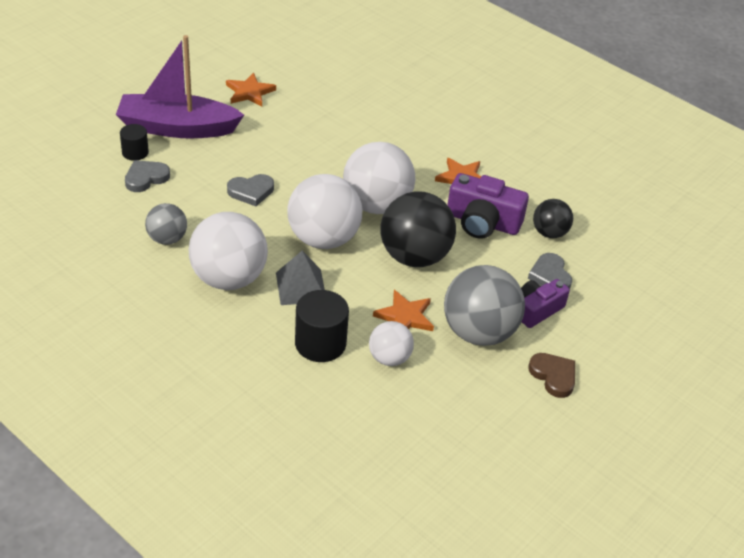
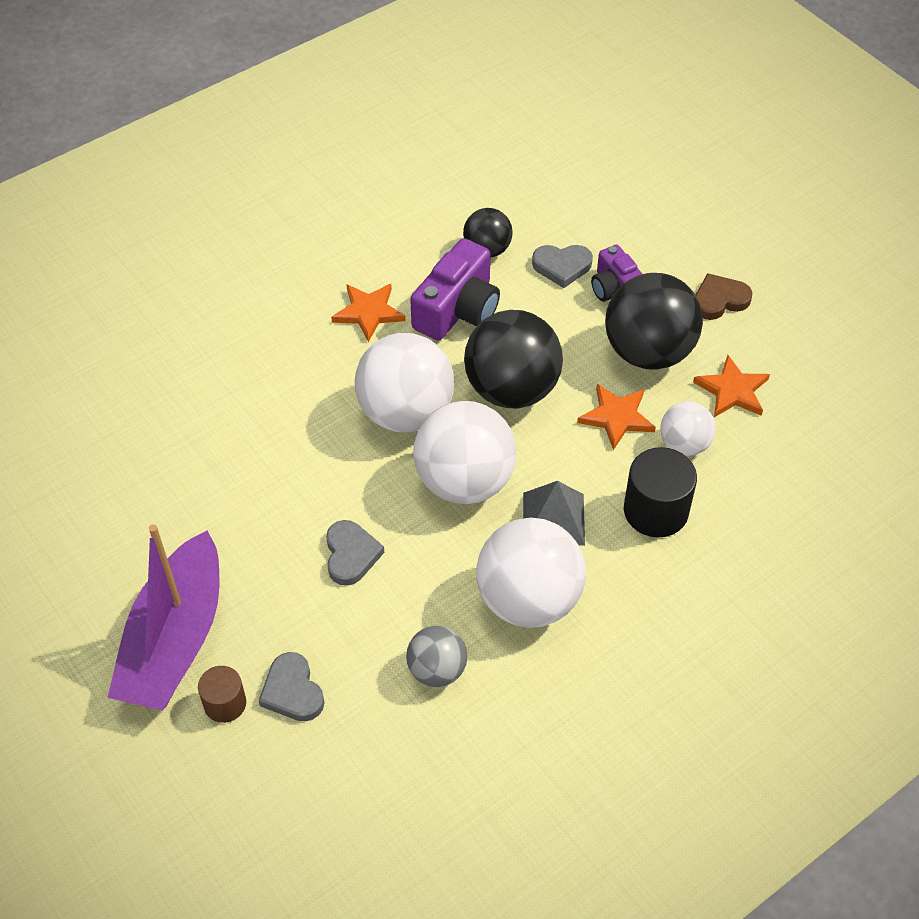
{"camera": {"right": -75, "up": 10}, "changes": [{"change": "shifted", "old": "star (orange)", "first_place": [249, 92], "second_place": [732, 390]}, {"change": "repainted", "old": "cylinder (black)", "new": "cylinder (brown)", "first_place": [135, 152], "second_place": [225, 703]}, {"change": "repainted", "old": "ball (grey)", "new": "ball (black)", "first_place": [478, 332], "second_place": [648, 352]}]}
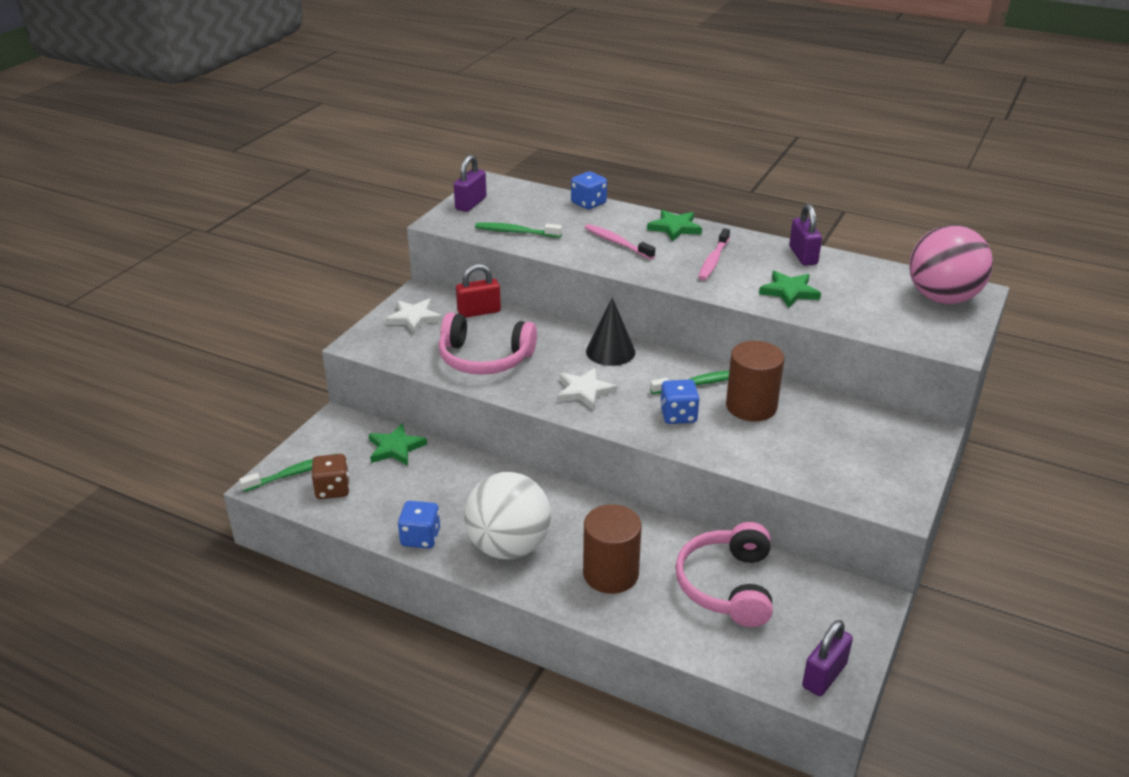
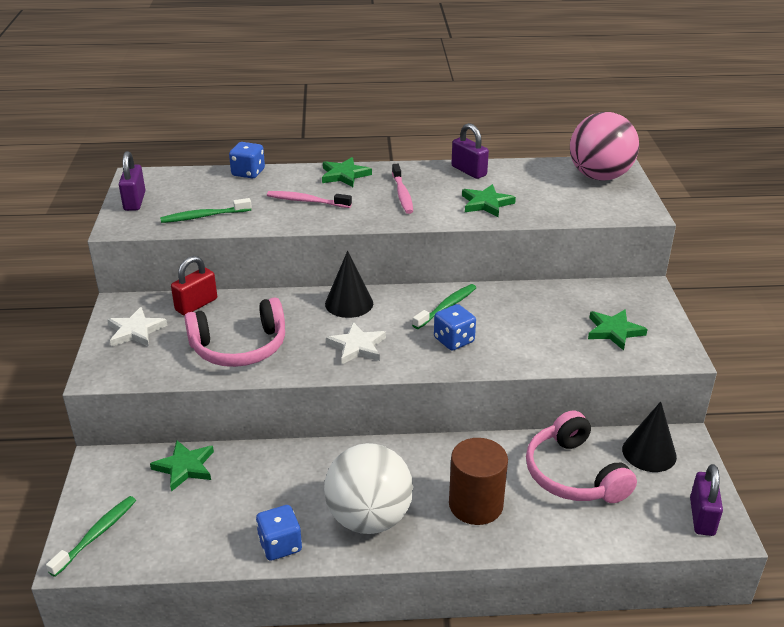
{"camera": {"right": -30, "up": 0}, "changes": [{"change": "gone", "old": "cylinder (brown)", "first_place": [751, 406]}, {"change": "gone", "old": "dice (brown)", "first_place": [332, 489]}, {"change": "new", "new": "star (green)", "second_place": [614, 331]}, {"change": "new", "new": "cone (black)", "second_place": [649, 453]}]}
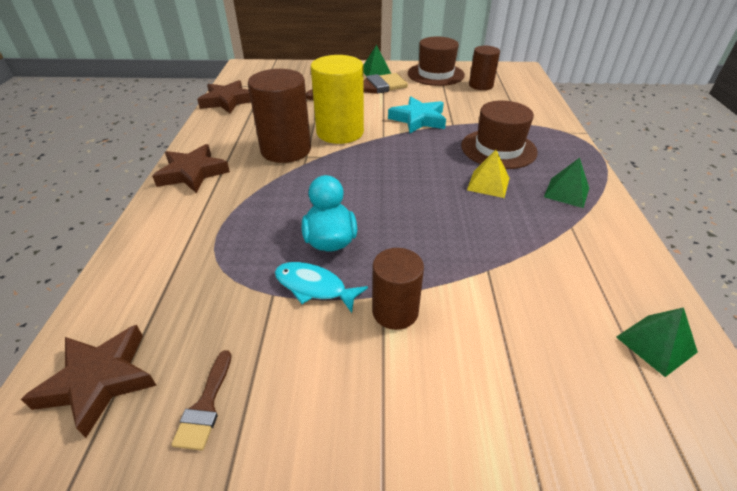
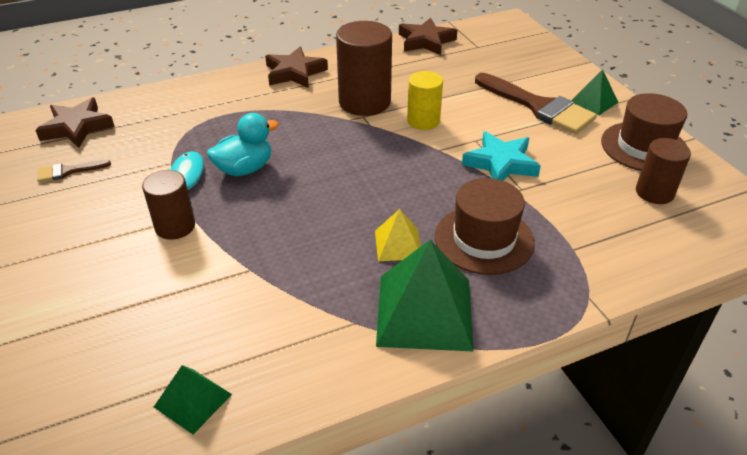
{"camera": {"right": 65, "up": 0}, "changes": [{"change": "scaled", "old": "cylinder (yellow)", "first_place": [340, 132], "second_place": [423, 121], "factor": 0.61}, {"change": "scaled", "old": "pyramid (green)", "first_place": [566, 192], "second_place": [424, 311], "factor": 1.9}]}
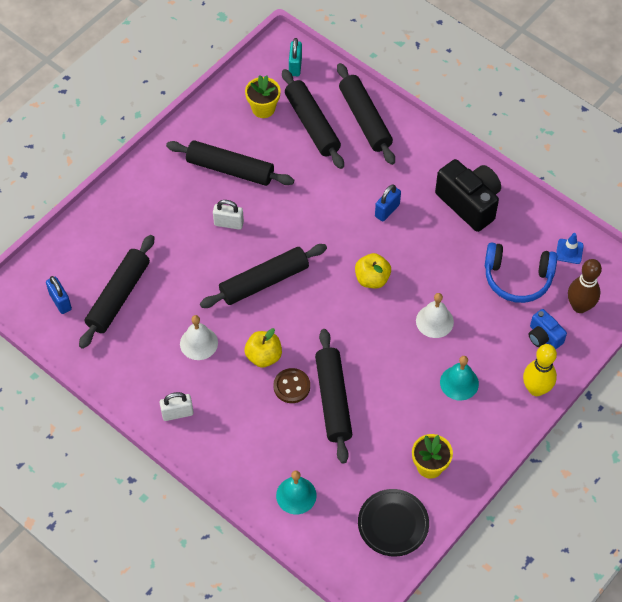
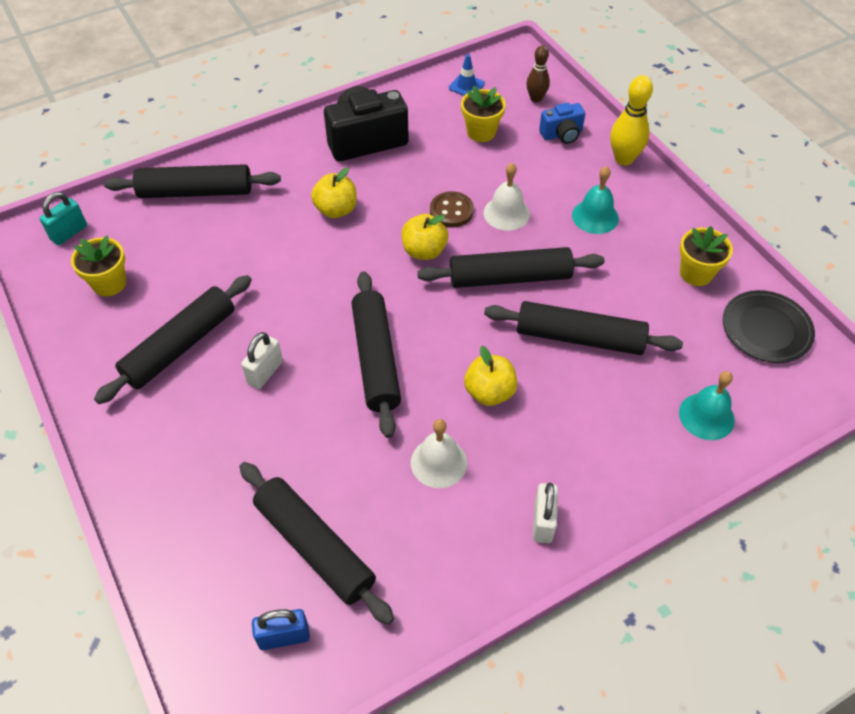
{"camera": {"right": -70, "up": -5}, "changes": [{"change": "rotated", "old": "padlock (turquoise)", "first_place": [295, 66], "second_place": [69, 233], "degrees": -75}, {"change": "shifted", "old": "rolling pin (black)", "first_place": [312, 124], "second_place": [509, 277]}, {"change": "swapped", "old": "padlock (blue)", "new": "apple (yellow)", "first_place": [387, 210], "second_place": [336, 210]}, {"change": "swapped", "old": "headphones (blue)", "new": "flower pot (yellow)", "first_place": [517, 278], "second_place": [481, 132]}, {"change": "scaled", "old": "bowling pin (brown)", "first_place": [579, 306], "second_place": [536, 98], "factor": 0.66}, {"change": "shifted", "old": "button (brown)", "first_place": [291, 386], "second_place": [451, 211]}]}
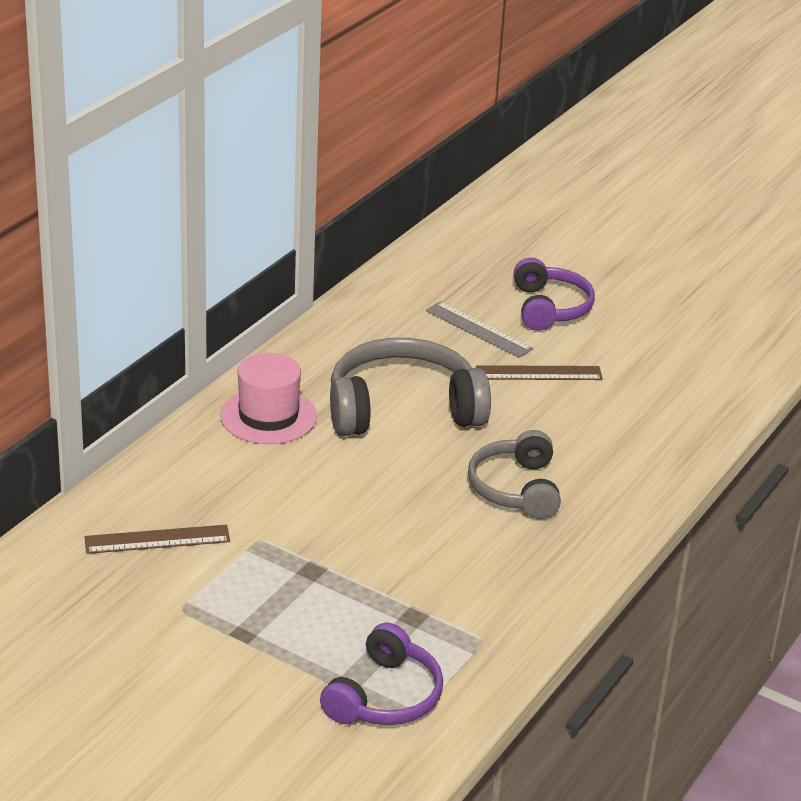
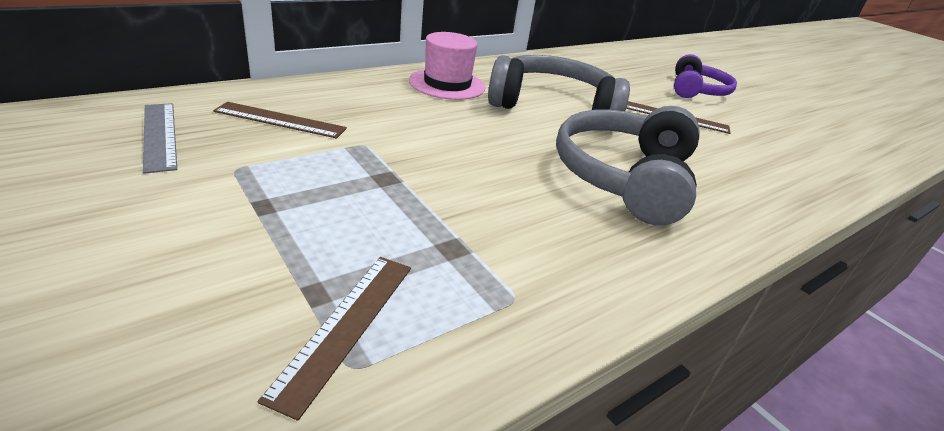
{"camera": {"right": 20, "up": 0}, "changes": [{"change": "shifted", "old": "ruler (grey)", "first_place": [478, 329], "second_place": [160, 135]}, {"change": "scaled", "old": "headphones (grey)", "first_place": [515, 489], "second_place": [624, 177], "factor": 1.56}, {"change": "swapped", "old": "headphones (purple)", "new": "ruler (brown)", "first_place": [385, 696], "second_place": [346, 325]}]}
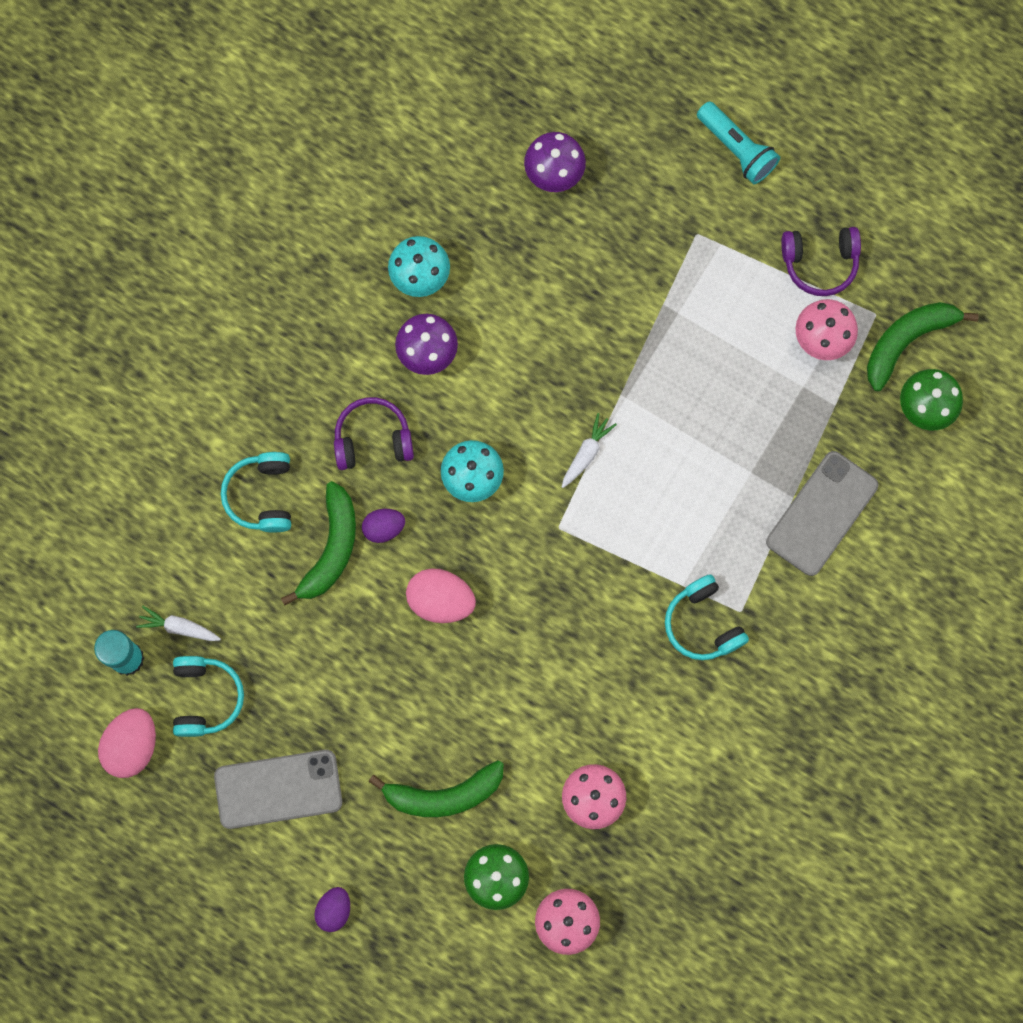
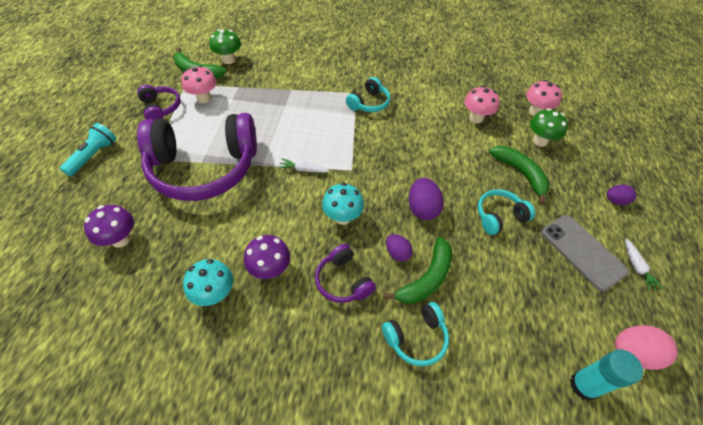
{"camera": {"right": -115, "up": -25}, "changes": [{"change": "gone", "old": "phone (grey)", "first_place": [822, 513]}, {"change": "rotated", "old": "banana (green)", "first_place": [331, 548], "second_place": [426, 278], "degrees": 135}, {"change": "repainted", "old": "egg (pink)", "new": "egg (purple)", "first_place": [440, 600], "second_place": [422, 209]}, {"change": "shifted", "old": "carrot (white)", "first_place": [179, 627], "second_place": [636, 267]}, {"change": "shifted", "old": "headphones (turquoise)", "first_place": [205, 697], "second_place": [499, 216]}, {"change": "new", "new": "headphones (purple)", "second_place": [204, 168]}]}
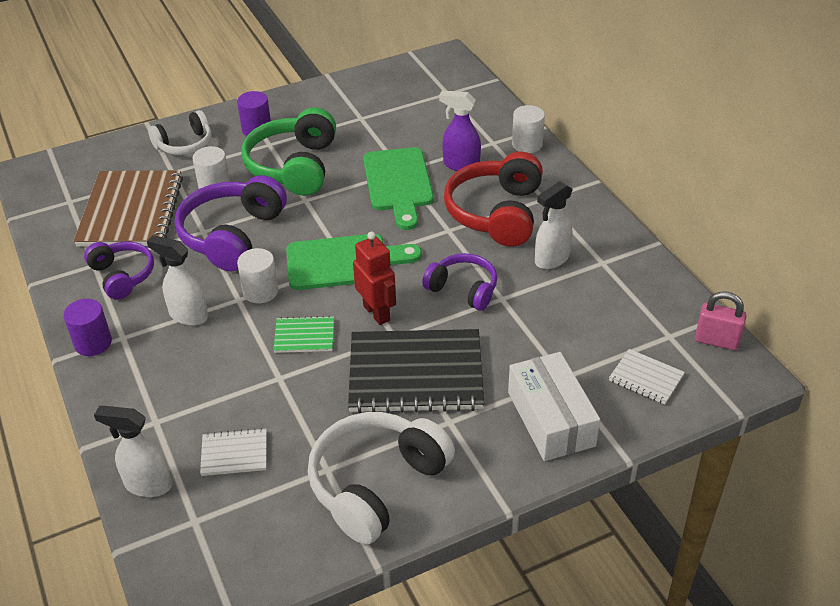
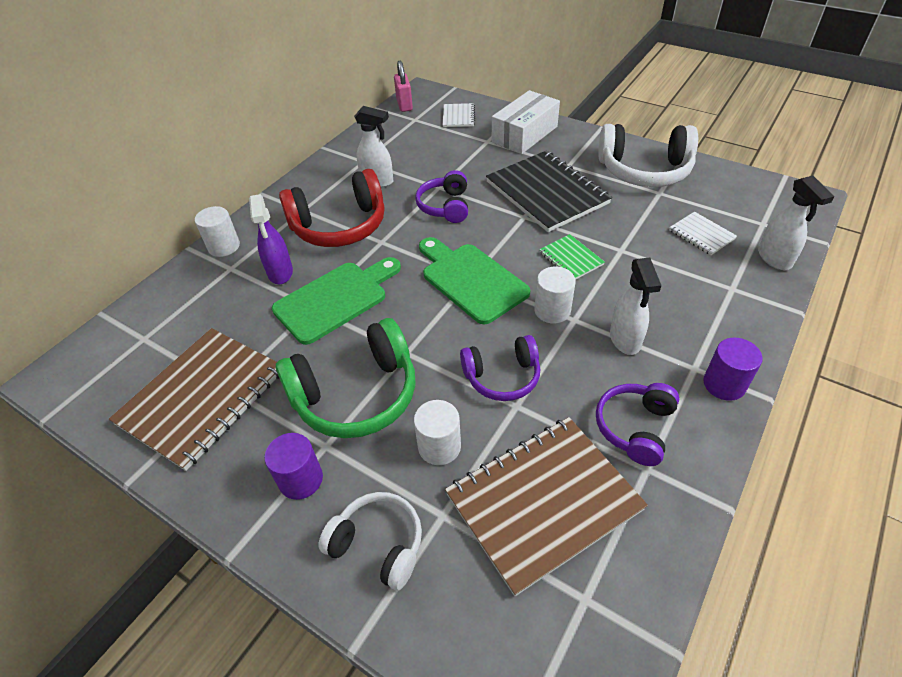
{"camera": {"right": -120, "up": 5}, "changes": [{"change": "scaled", "old": "headphones (purple)", "first_place": [232, 235], "second_place": [502, 376], "factor": 0.61}, {"change": "gone", "old": "robot (red)", "first_place": [377, 313]}, {"change": "new", "new": "notebook (brown)", "second_place": [202, 397]}]}
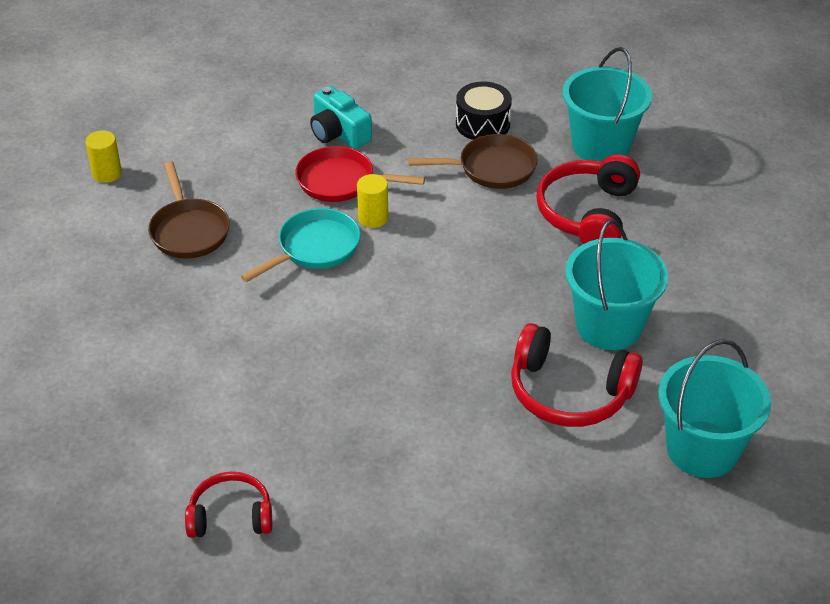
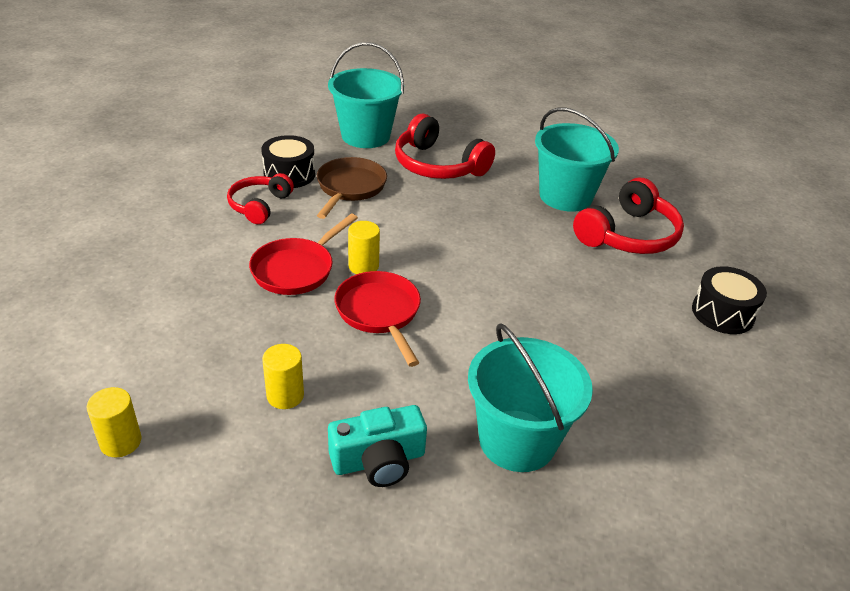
{"camera": {"right": -70, "up": -5}, "changes": [{"change": "shifted", "old": "camera (turquoise)", "first_place": [338, 133], "second_place": [379, 460]}, {"change": "swapped", "old": "pan (brown)", "new": "cylinder (yellow)", "first_place": [188, 230], "second_place": [285, 395]}, {"change": "repainted", "old": "pan (turquoise)", "new": "pan (red)", "first_place": [315, 248], "second_place": [380, 313]}, {"change": "shifted", "old": "bucket (turquoise)", "first_place": [702, 449], "second_place": [517, 440]}, {"change": "shifted", "old": "headphones (red)", "first_place": [231, 516], "second_place": [259, 205]}, {"change": "new", "new": "drum (black)", "second_place": [722, 313]}]}
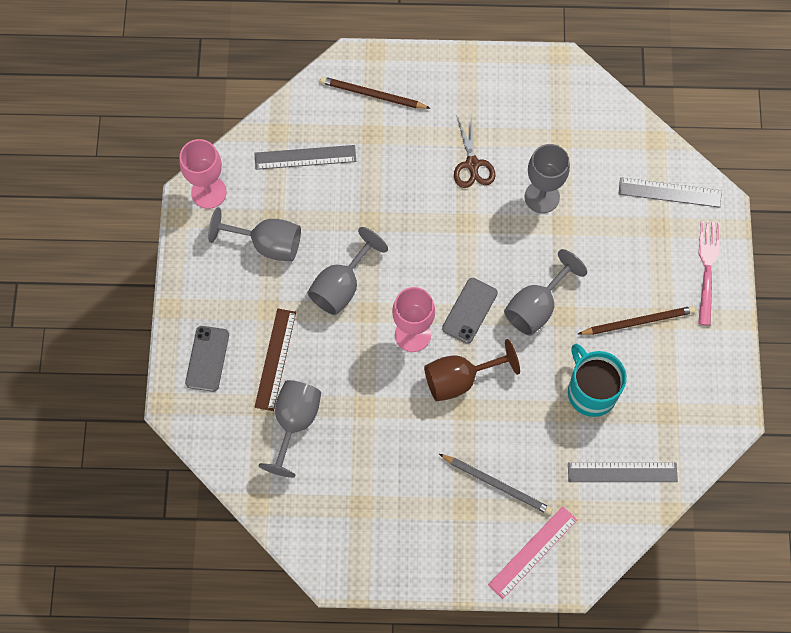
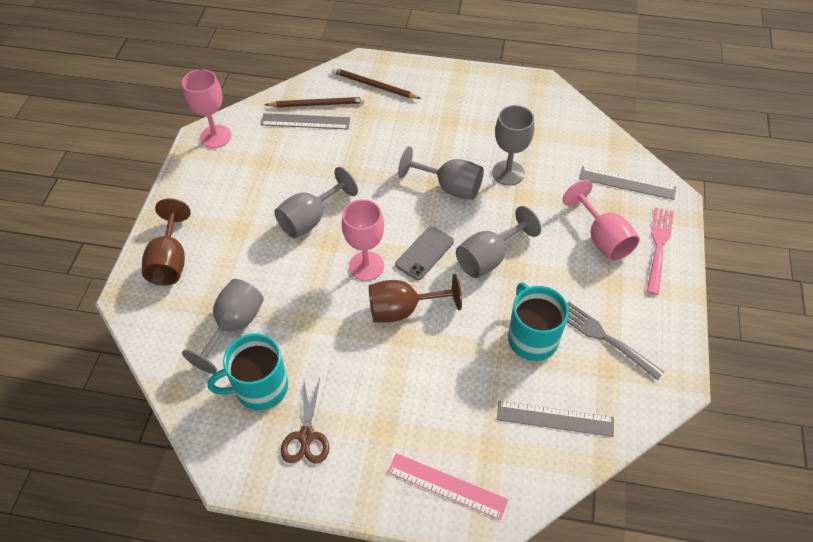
{"camera": {"right": 10, "up": -15}, "changes": [{"change": "shifted", "old": "scissors (brown)", "first_place": [472, 164], "second_place": [306, 436]}, {"change": "shifted", "old": "goblet (grey)", "first_place": [267, 244], "second_place": [450, 187]}, {"change": "shifted", "old": "pencil (brown)", "first_place": [638, 322], "second_place": [317, 104]}, {"change": "gone", "old": "ruler (brown)", "first_place": [275, 359]}, {"change": "swapped", "old": "phone (grey)", "new": "goblet (brown)", "first_place": [207, 358], "second_place": [170, 261]}, {"change": "gone", "old": "pencil (grey)", "first_place": [497, 485]}, {"change": "rotated", "old": "ruler (pink)", "first_place": [532, 552], "second_place": [447, 485], "degrees": 60}, {"change": "new", "new": "goblet (pink)", "second_place": [602, 239]}, {"change": "new", "new": "fork (grey)", "second_place": [605, 338]}, {"change": "new", "new": "mug (turquoise)", "second_place": [260, 387]}]}
